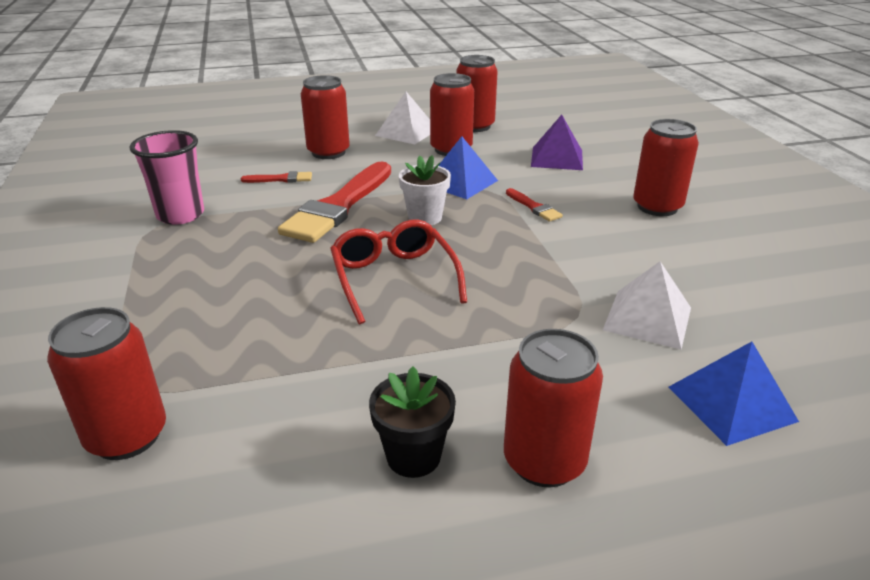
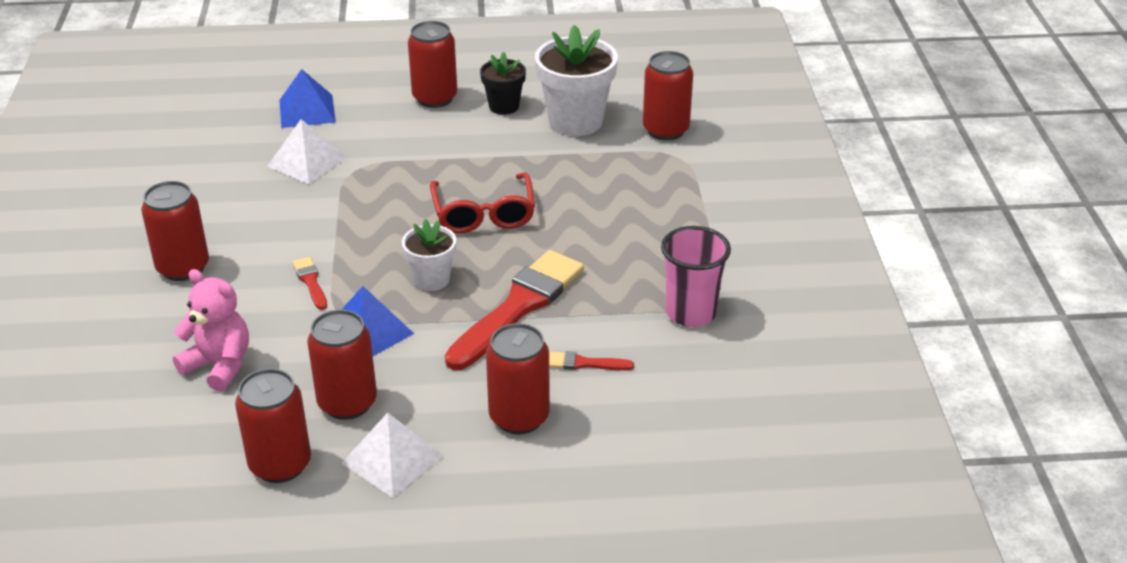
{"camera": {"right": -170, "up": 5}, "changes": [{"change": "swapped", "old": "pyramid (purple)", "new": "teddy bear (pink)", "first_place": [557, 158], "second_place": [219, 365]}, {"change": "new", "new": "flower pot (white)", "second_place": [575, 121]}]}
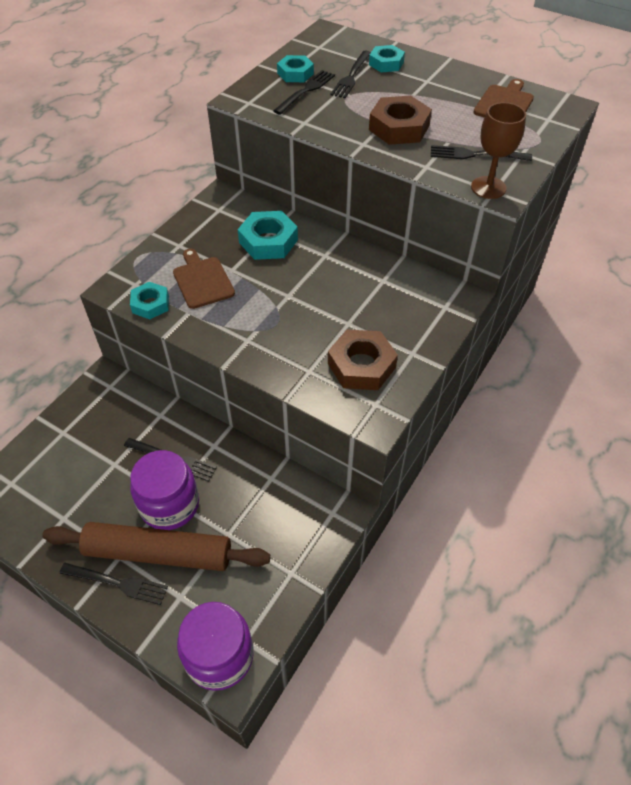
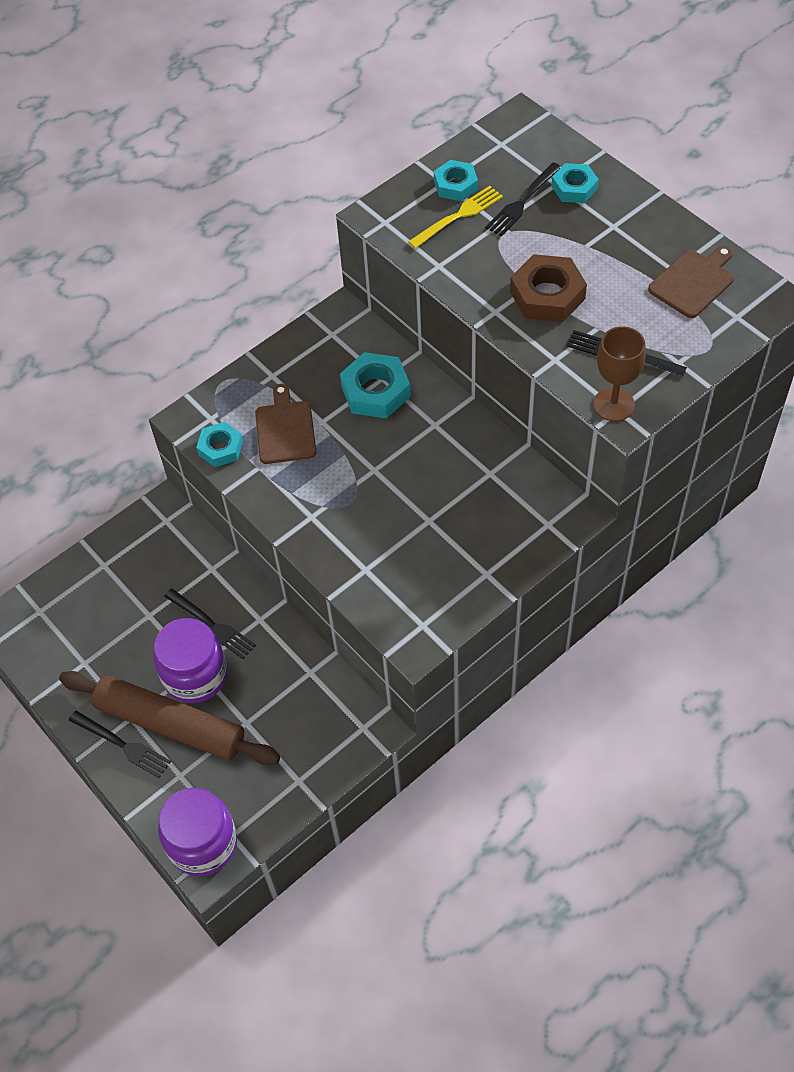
{"camera": {"right": 20, "up": 5}, "changes": [{"change": "repainted", "old": "fork (black)", "new": "fork (yellow)", "first_place": [306, 91], "second_place": [458, 216]}, {"change": "gone", "old": "nut (brown)", "first_place": [361, 365]}]}
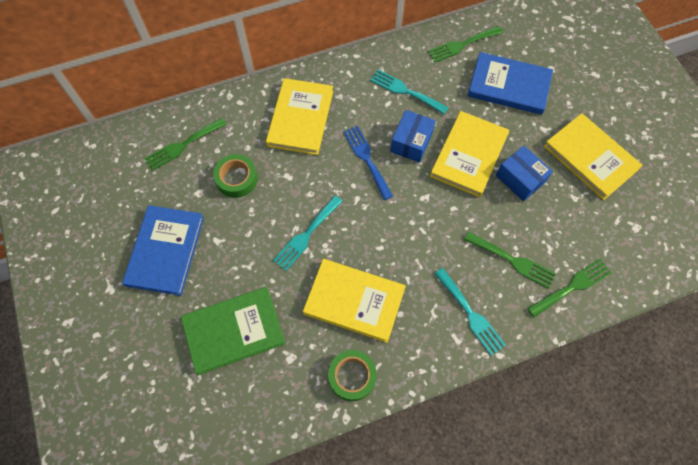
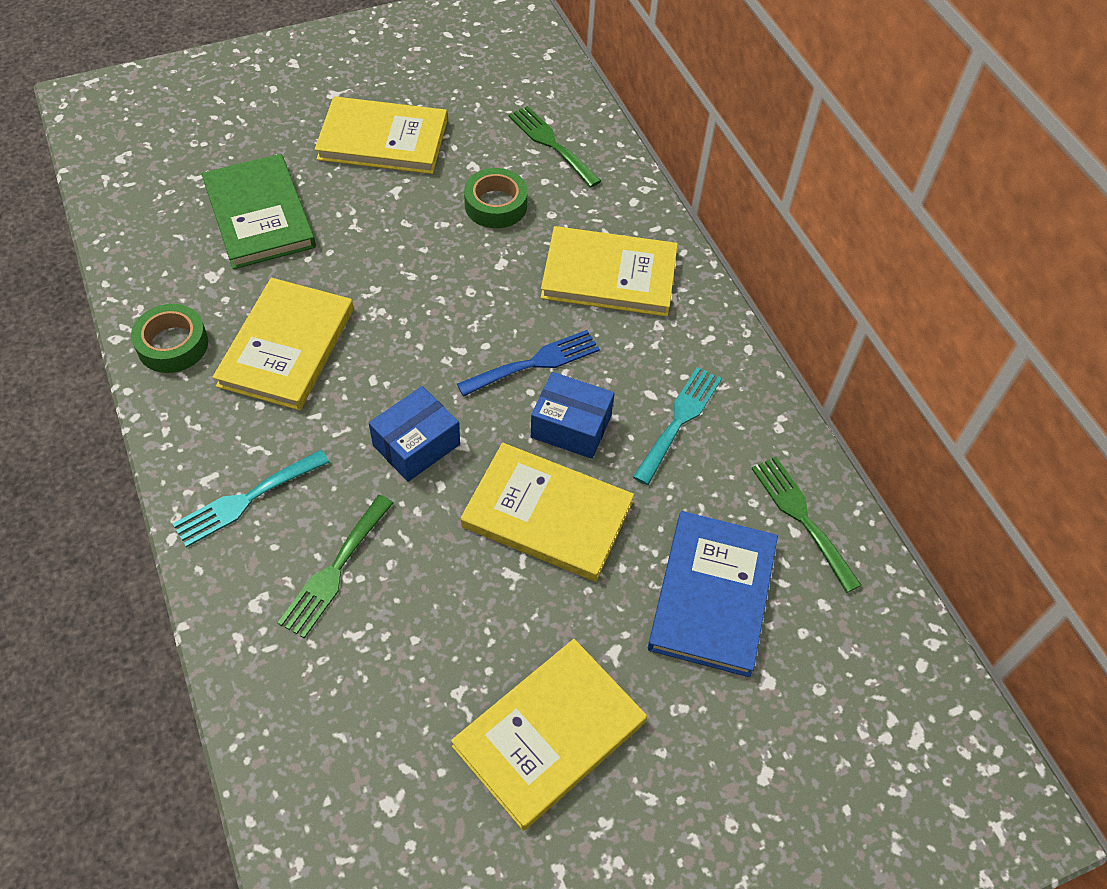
{"camera": {"right": 85, "up": -10}, "changes": [{"change": "shifted", "old": "box (blue)", "first_place": [520, 179], "second_place": [416, 445]}, {"change": "gone", "old": "fork (turquoise)", "first_place": [306, 235]}, {"change": "repainted", "old": "book (blue)", "new": "book (yellow)", "first_place": [165, 251], "second_place": [383, 140]}, {"change": "gone", "old": "fork (green)", "first_place": [572, 286]}]}
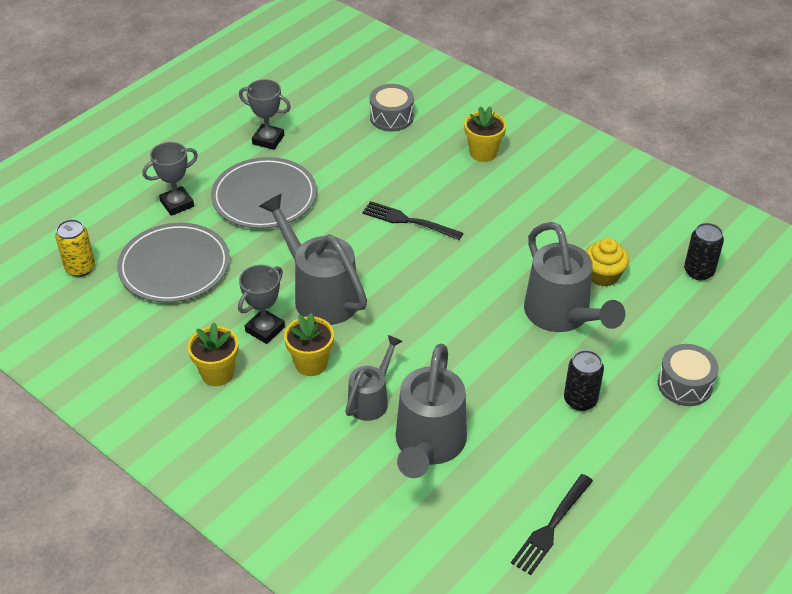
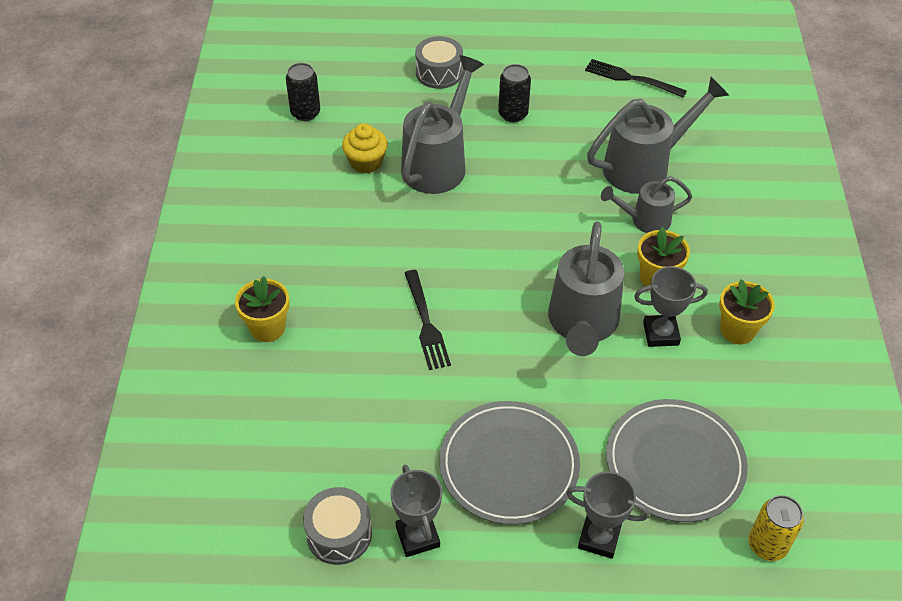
{"camera": {"right": -130, "up": 5}, "changes": [{"change": "shifted", "old": "drum (grey)", "first_place": [391, 117], "second_place": [339, 534]}, {"change": "rotated", "old": "fork (black)", "first_place": [551, 526], "second_place": [631, 79], "degrees": -150}]}
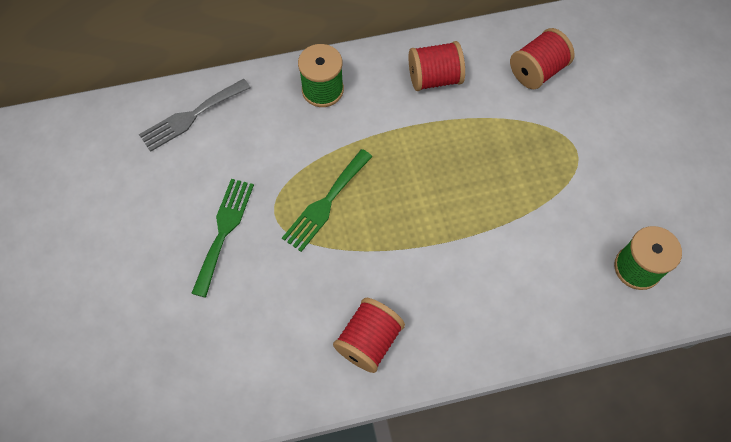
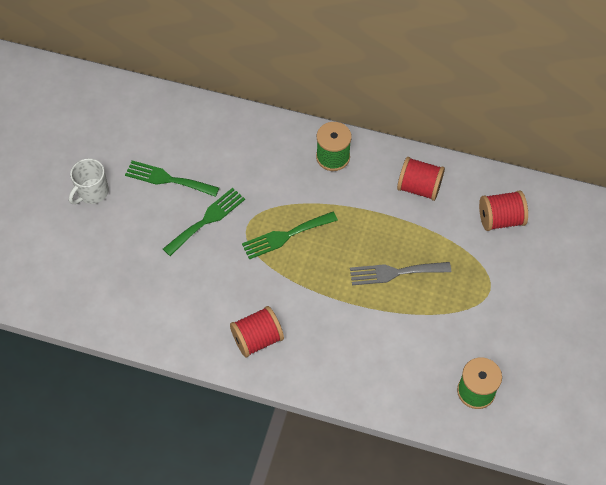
{"camera": {"right": 30, "up": -5}, "changes": [{"change": "shifted", "old": "fork (grey)", "first_place": [191, 116], "second_place": [395, 272]}, {"change": "new", "new": "mug (white)", "second_place": [92, 192]}, {"change": "new", "new": "fork (green)", "second_place": [167, 179]}]}
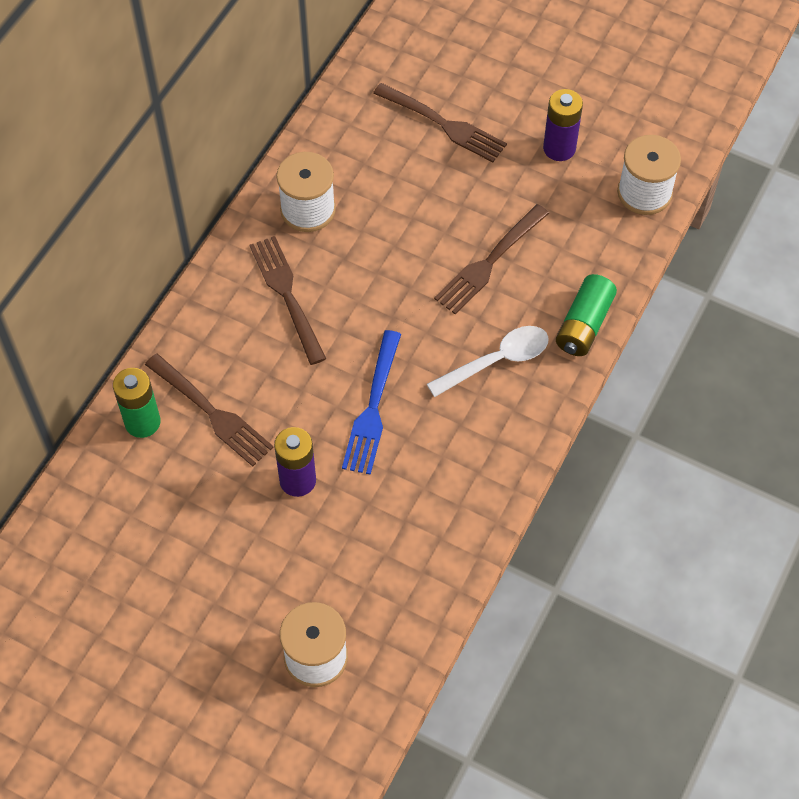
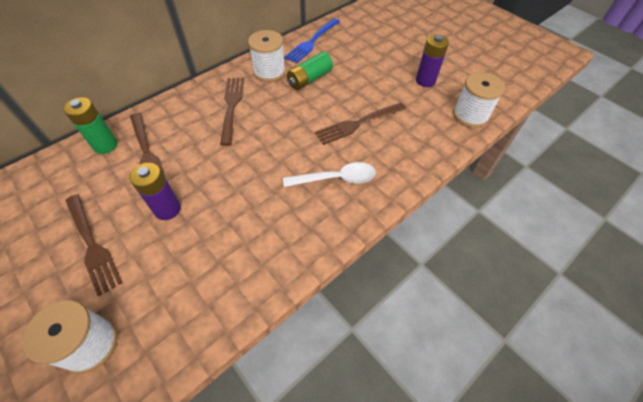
{"camera": {"right": 20, "up": -5}, "changes": [{"change": "shifted", "old": "fork (brown)", "first_place": [442, 124], "second_place": [91, 244]}, {"change": "shifted", "old": "battery (green)", "first_place": [584, 324], "second_place": [309, 79]}, {"change": "shifted", "old": "fork (blue)", "first_place": [373, 406], "second_place": [312, 41]}]}
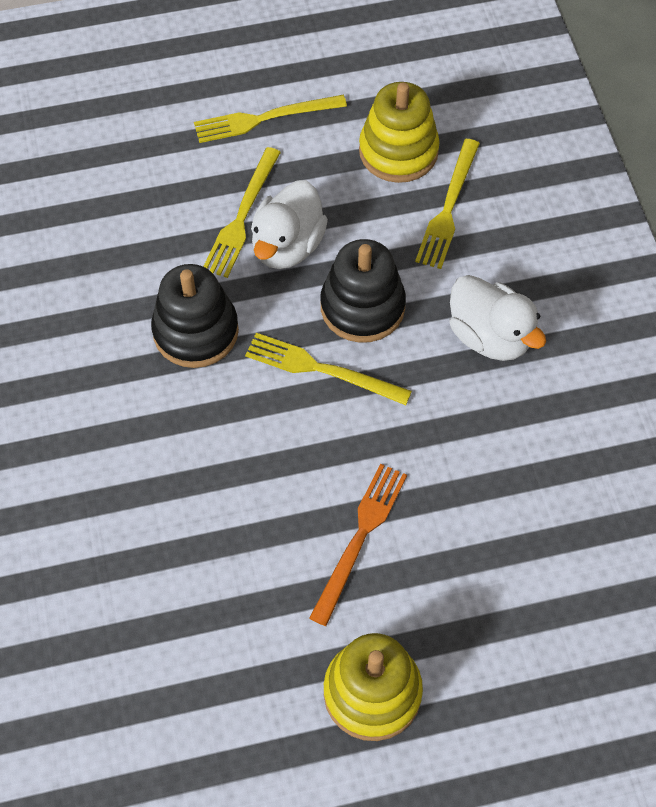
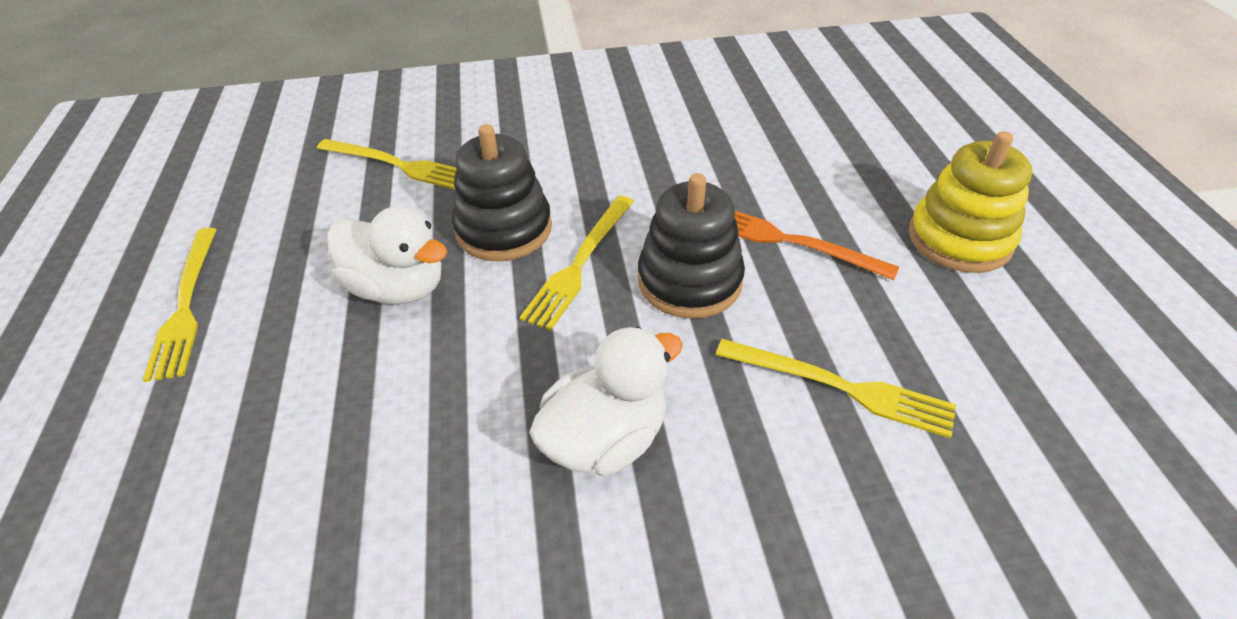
{"camera": {"right": -85, "up": -15}, "changes": [{"change": "gone", "old": "stacking toy (yellow)", "first_place": [398, 151]}, {"change": "shifted", "old": "fork (yellow)", "first_place": [242, 216], "second_place": [840, 387]}, {"change": "shifted", "old": "stacking toy (black)", "first_place": [196, 331], "second_place": [689, 281]}, {"change": "shifted", "old": "duck (white)", "first_place": [490, 336], "second_place": [605, 439]}]}
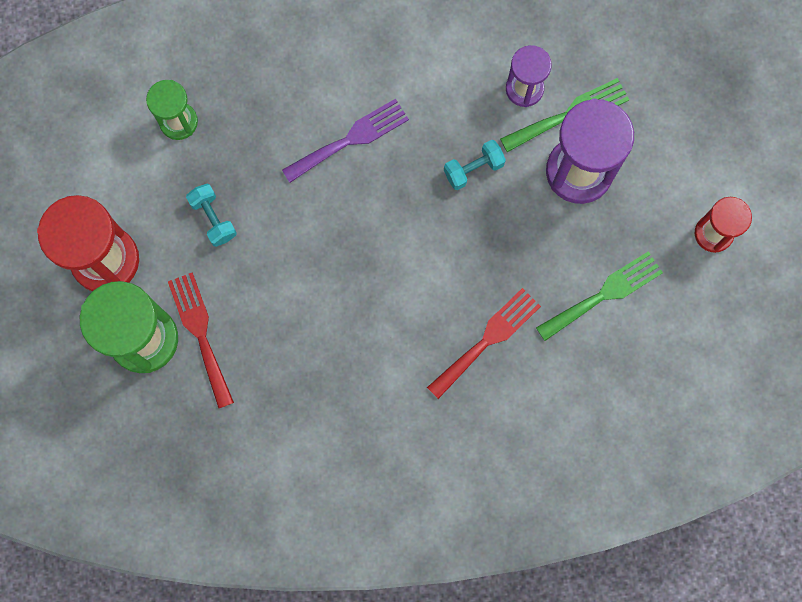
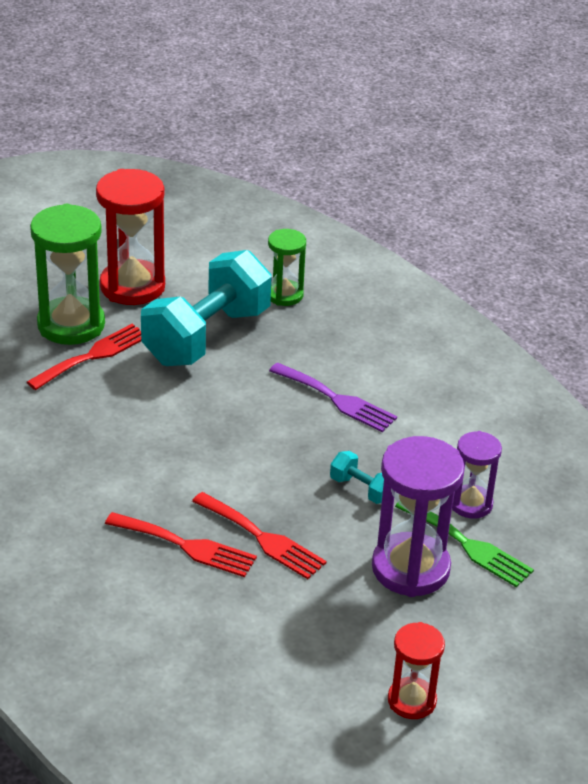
{"camera": {"right": 65, "up": -40}, "changes": [{"change": "scaled", "old": "dumbbell (turquoise)", "first_place": [213, 218], "second_place": [206, 336], "factor": 2.39}, {"change": "gone", "old": "fork (green)", "first_place": [604, 294]}, {"change": "new", "new": "fork (red)", "second_place": [262, 538]}]}
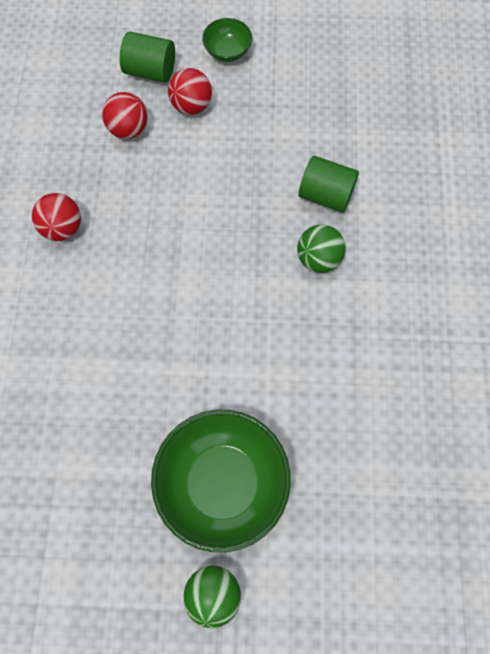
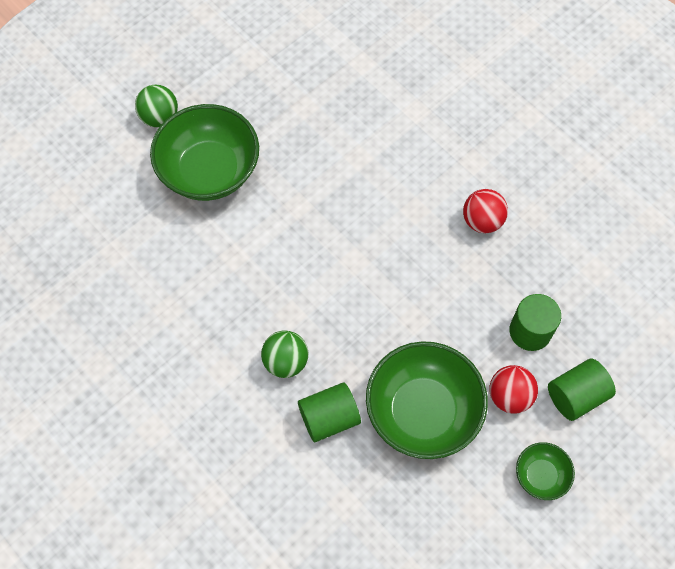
{"camera": {"right": 135, "up": -5}, "changes": [{"change": "swapped", "old": "ball (red)", "new": "cylinder (green)", "first_place": [128, 129], "second_place": [530, 331]}, {"change": "new", "new": "bowl (green)", "second_place": [422, 411]}]}
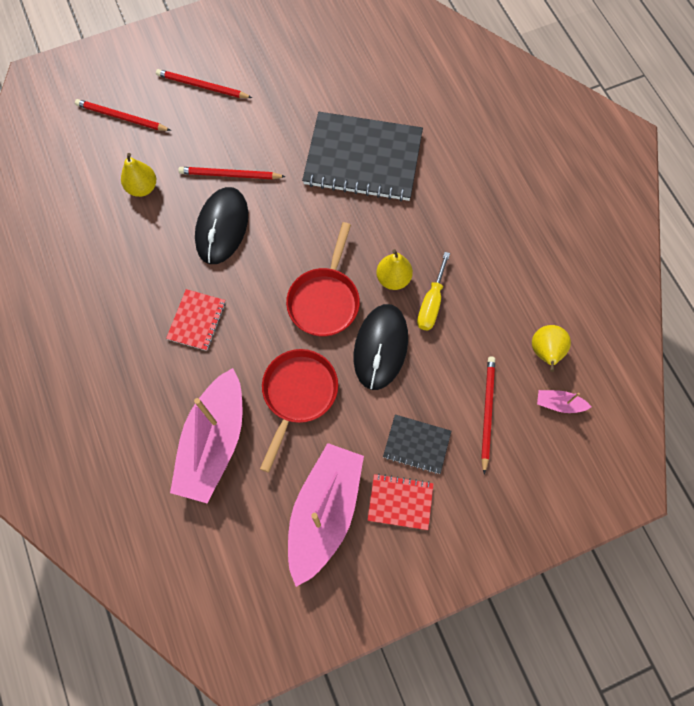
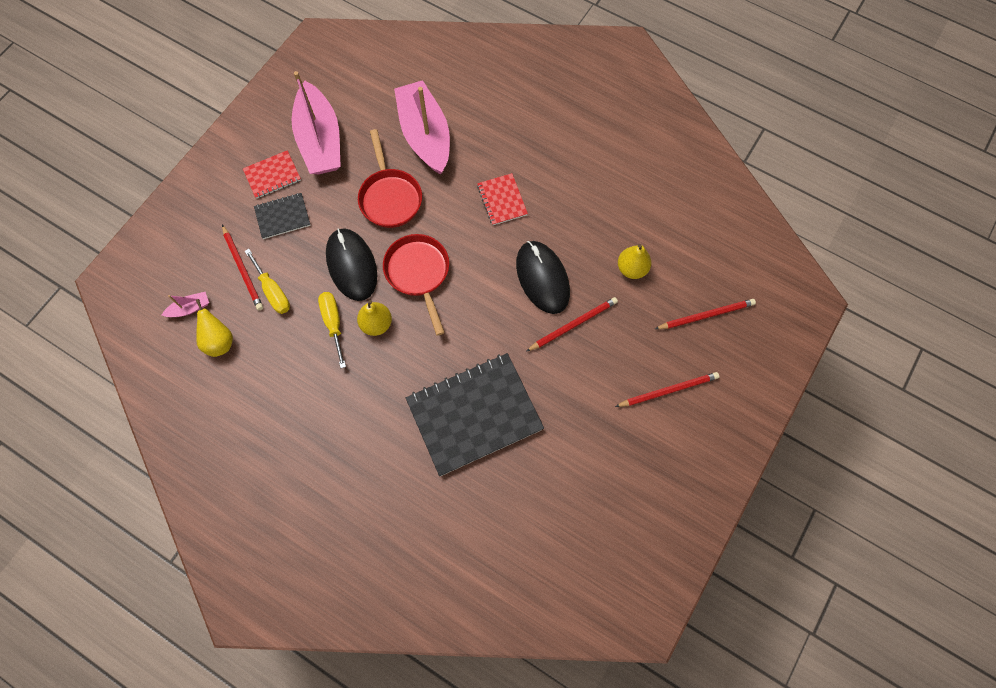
{"camera": {"right": 145, "up": 0}, "changes": [{"change": "new", "new": "screwdriver (yellow)", "second_place": [273, 291]}]}
